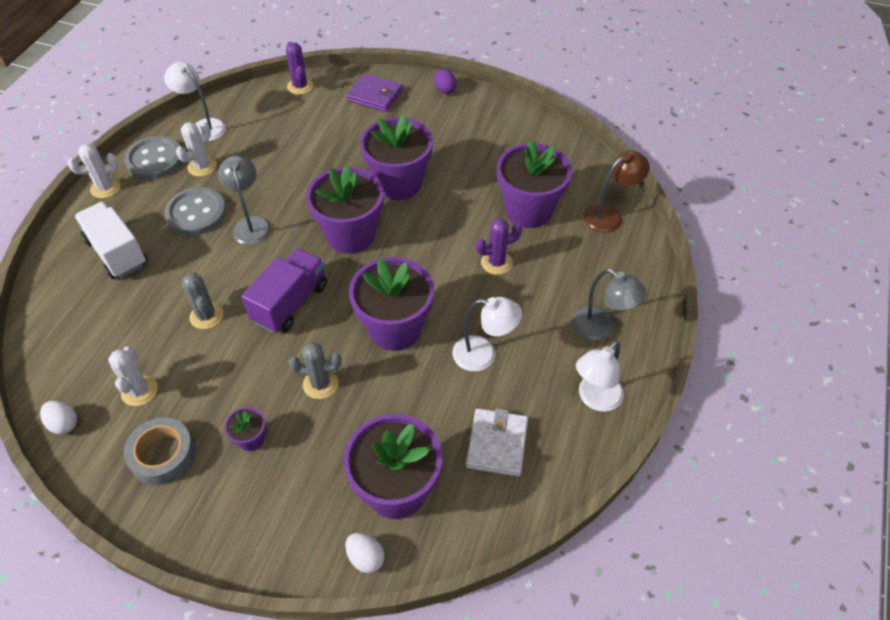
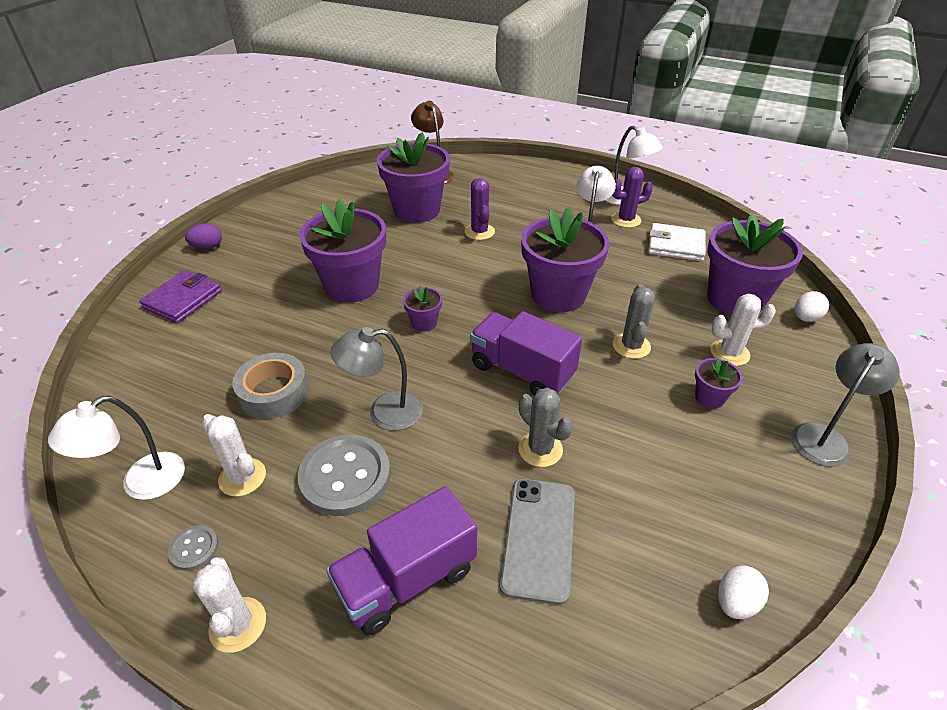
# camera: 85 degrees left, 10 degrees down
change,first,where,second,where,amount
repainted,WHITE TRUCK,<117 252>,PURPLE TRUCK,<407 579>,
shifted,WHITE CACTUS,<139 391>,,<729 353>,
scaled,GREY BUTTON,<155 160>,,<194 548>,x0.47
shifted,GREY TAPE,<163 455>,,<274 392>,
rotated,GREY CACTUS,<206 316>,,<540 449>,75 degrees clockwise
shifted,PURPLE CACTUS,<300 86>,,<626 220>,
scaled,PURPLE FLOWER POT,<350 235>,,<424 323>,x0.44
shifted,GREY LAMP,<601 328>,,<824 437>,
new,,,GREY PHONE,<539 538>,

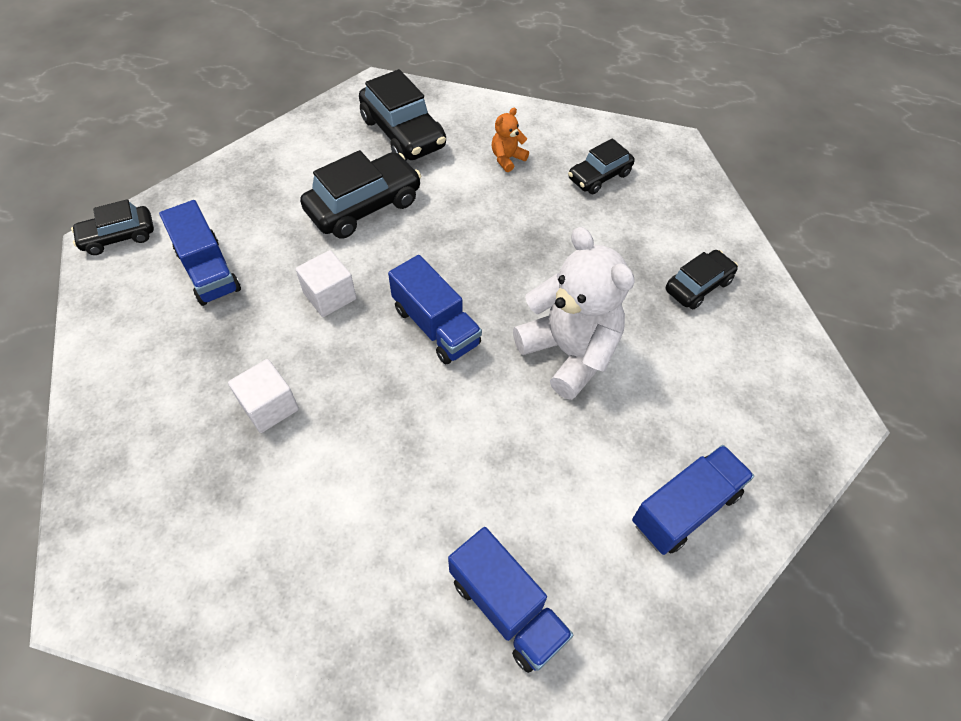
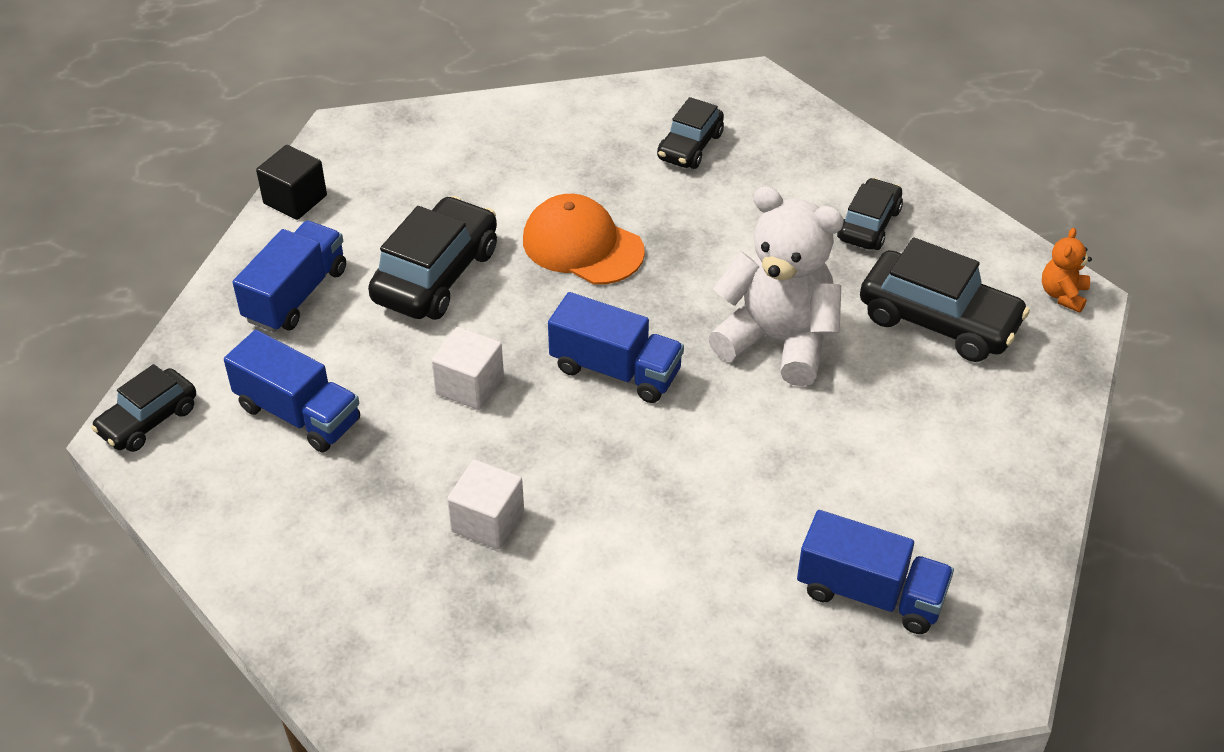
# camera: 25 degrees left, 10 degrees down
change,first,where,second,where,amount
shifted,BLACK CAR,<403 133>,,<938 321>,
shifted,ORANGE TEDDY BEAR,<507 159>,,<1063 295>,
shifted,BLUE TRUCK,<685 508>,,<296 295>,
new,,,BLACK CUBE,<295 199>,
new,,,ORANGE CAP,<582 246>,

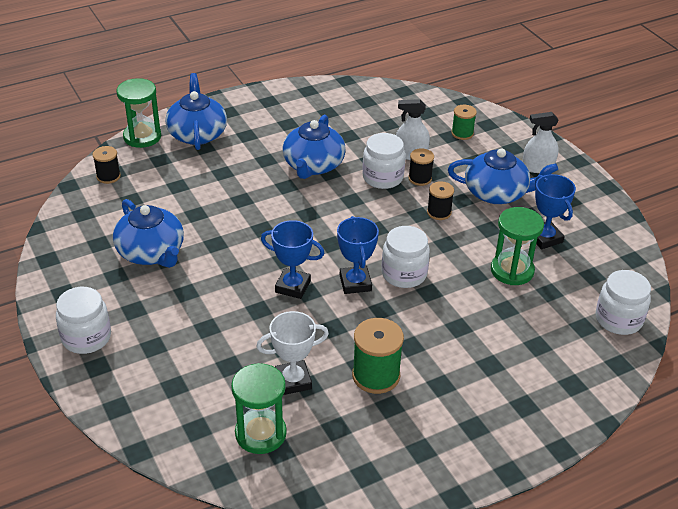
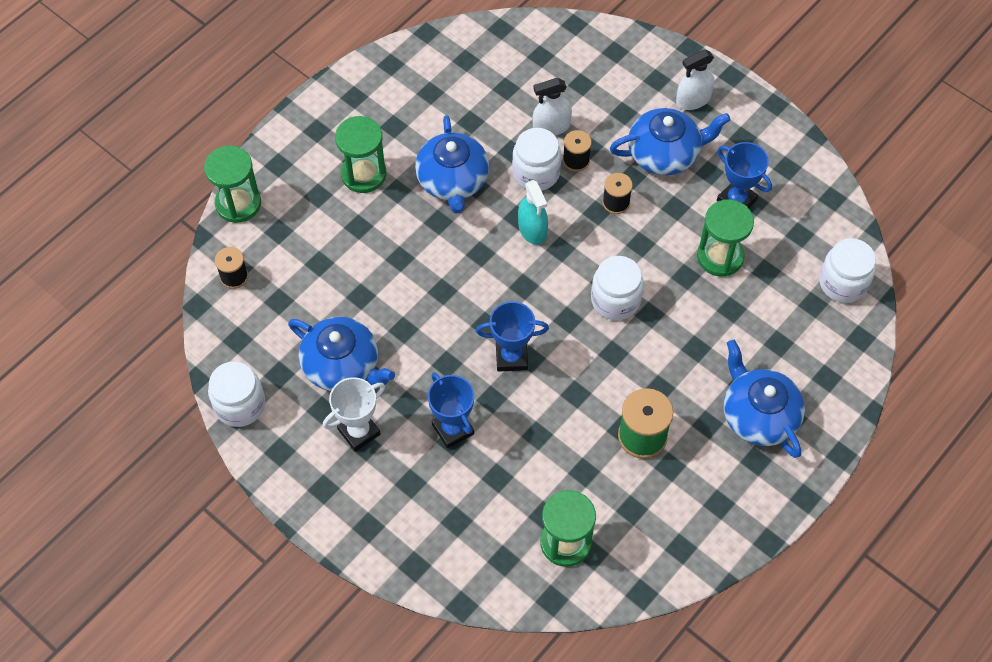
# camera: 20 degrees left, 20 degrees up
change,first,where,second,where,amount
shifted,WHITE JAR,<86 337>,,<240 405>,
shifted,BLUE TEAPOT,<197 134>,,<759 415>,
shifted,WHITE TROPHY,<293 381>,,<359 432>,
shifted,BLUE TROPHY,<355 283>,,<453 429>,
gone,GREEN SPOOL,<462 133>,,,
new,,,GREEN HOURGLASS,<363 174>,
new,,,TURQUOISE SPRAY BOTTLE,<532 229>,

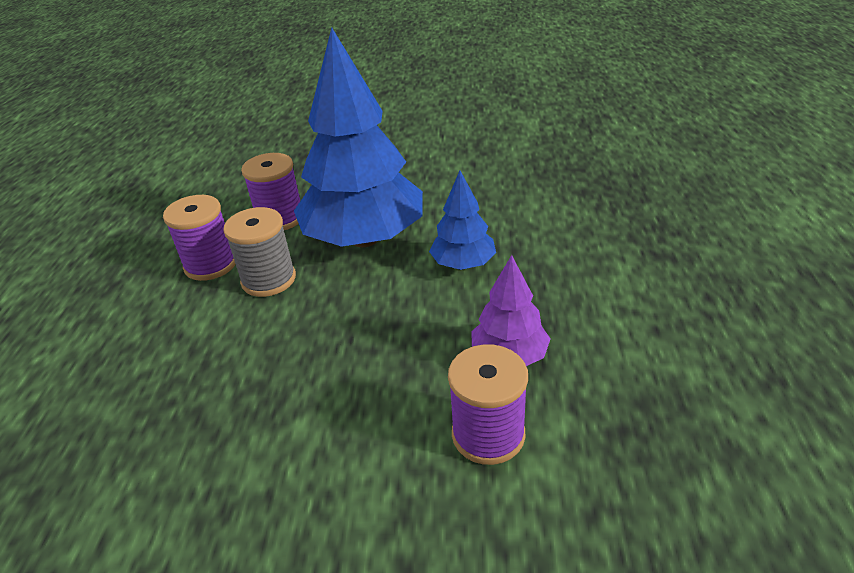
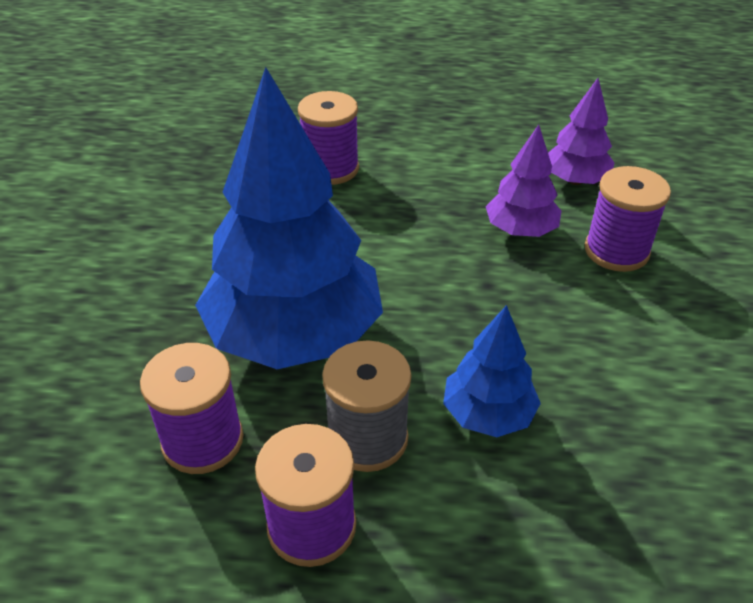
# camera: 90 degrees left, 5 degrees up
change,first,where,second,where,amount
shifted,BLUE TREE,<463 264>,,<488 414>,
new,,,PURPLE SPOOL,<330 169>,
new,,,PURPLE TREE,<575 180>,

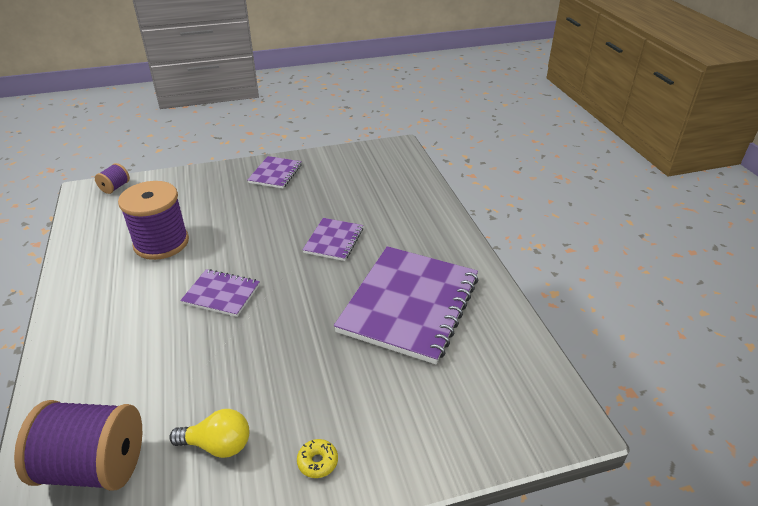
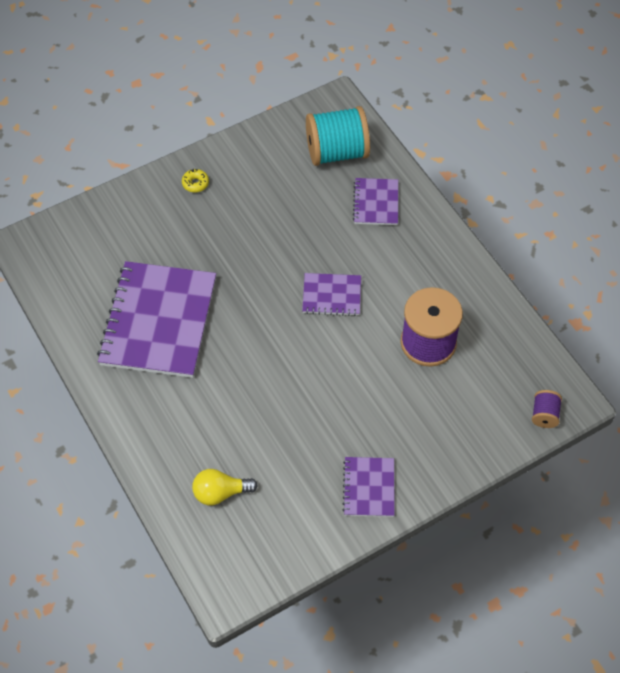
# camera: 165 degrees right, 20 degrees up
change,first,where,second,where,amount
repainted,PURPLE SPOOL,<94 466>,TURQUOISE SPOOL,<337 152>,
shifted,YELLOW LIGHT BULB,<218 445>,,<220 493>,
shifted,PURPLE NOTEBOOK,<334 240>,,<376 203>,

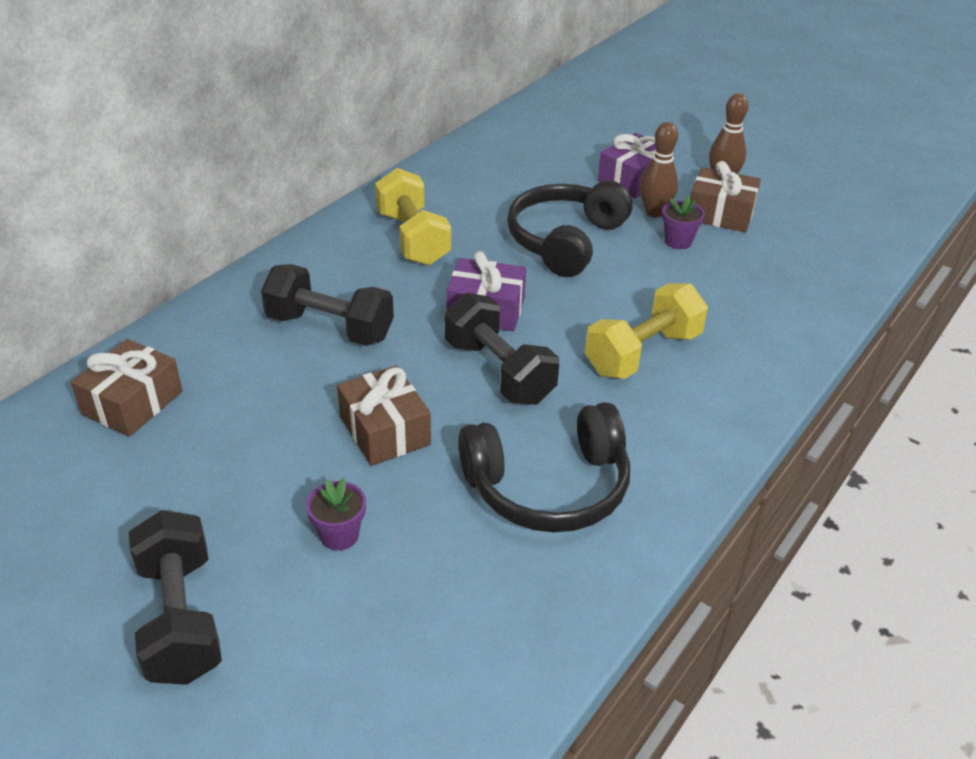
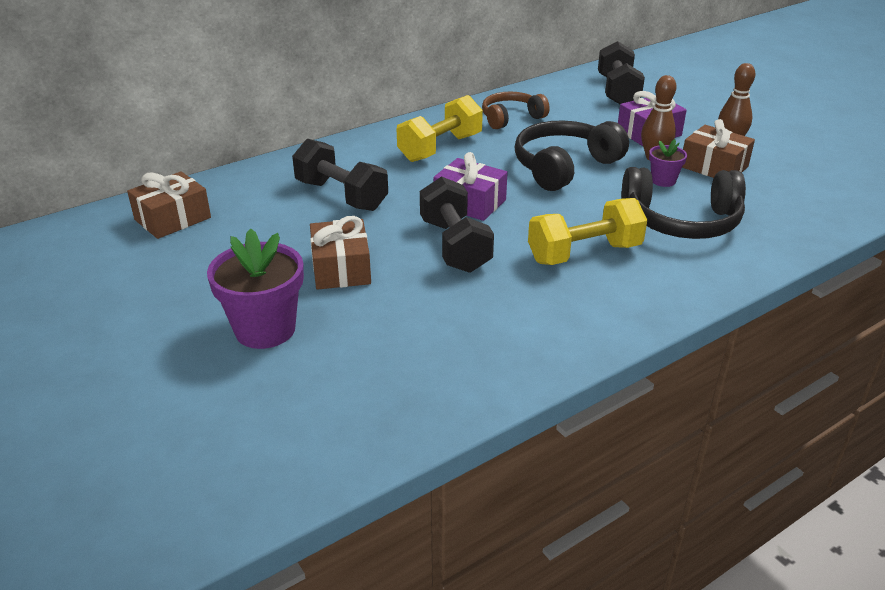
# camera: 20 degrees right, 5 degrees down
change,first,where,second,where,amount
shifted,BLACK DUMBBELL,<181 618>,,<617 91>,
scaled,PURPLE FLOWER POT,<339 535>,,<265 329>,x1.91
rotated,YELLOW DUMBBELL,<413 238>,,<440 148>,45 degrees clockwise
shifted,BLACK HEADPHONES,<548 487>,,<681 221>,
new,,,BROWN HEADPHONES,<511 118>,

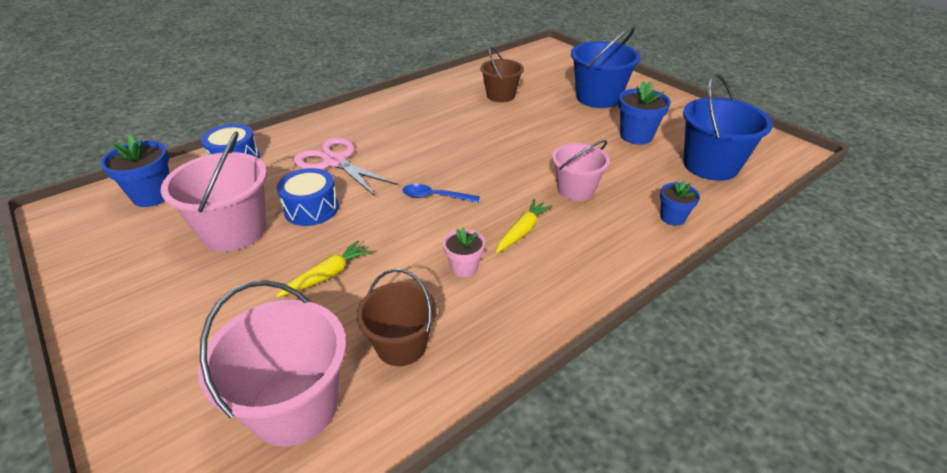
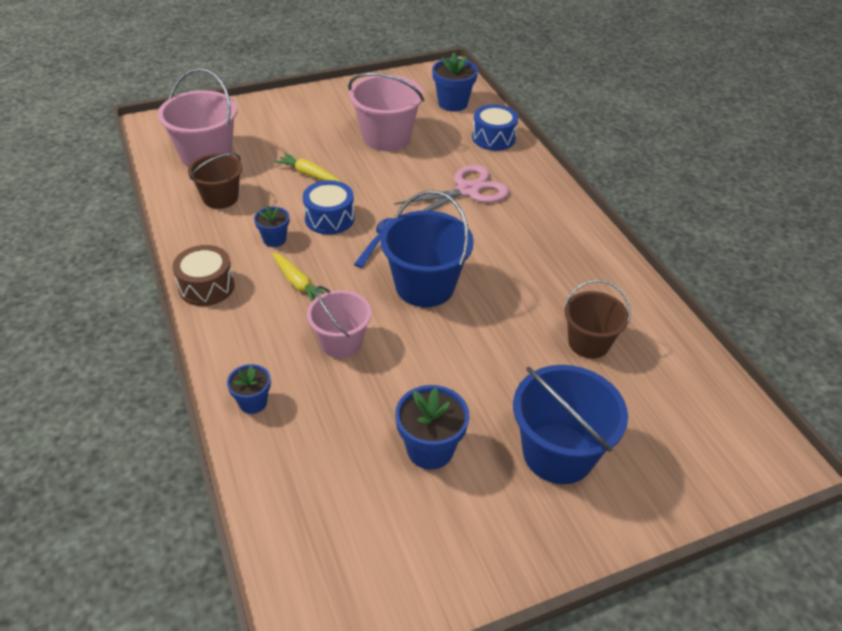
# camera: 105 degrees right, 5 degrees up
change,first,where,second,where,amount
rotated,YELLOW CARROT,<327 275>,,<309 174>,150 degrees clockwise
shifted,BLUE DRUM,<311 209>,,<329 218>,
repainted,PINK FLOWER POT,<464 267>,BLUE FLOWER POT,<274 239>,
shifted,BLUE BUCKET,<710 165>,,<425 286>,
new,,,BROWN DRUM,<206 286>,

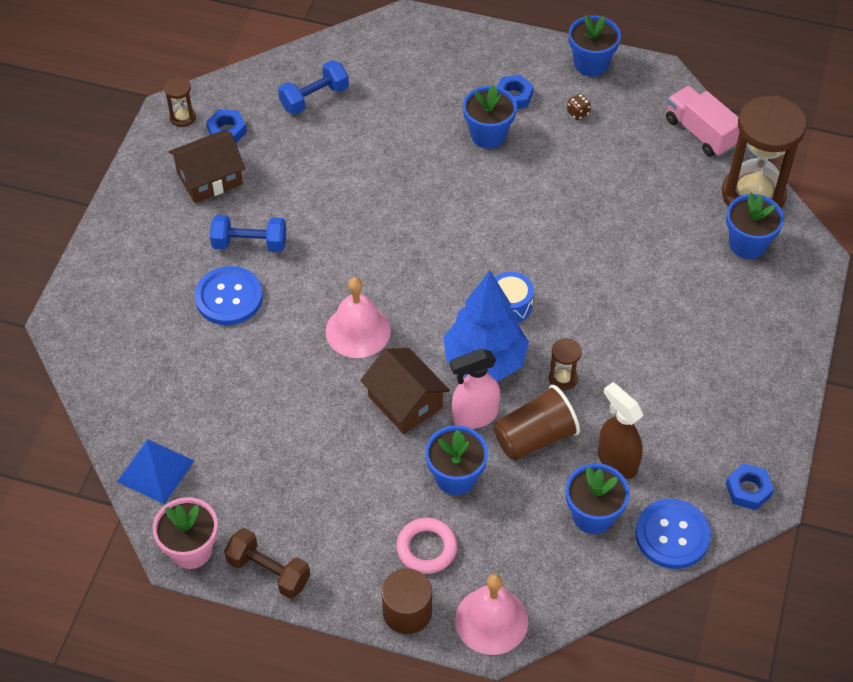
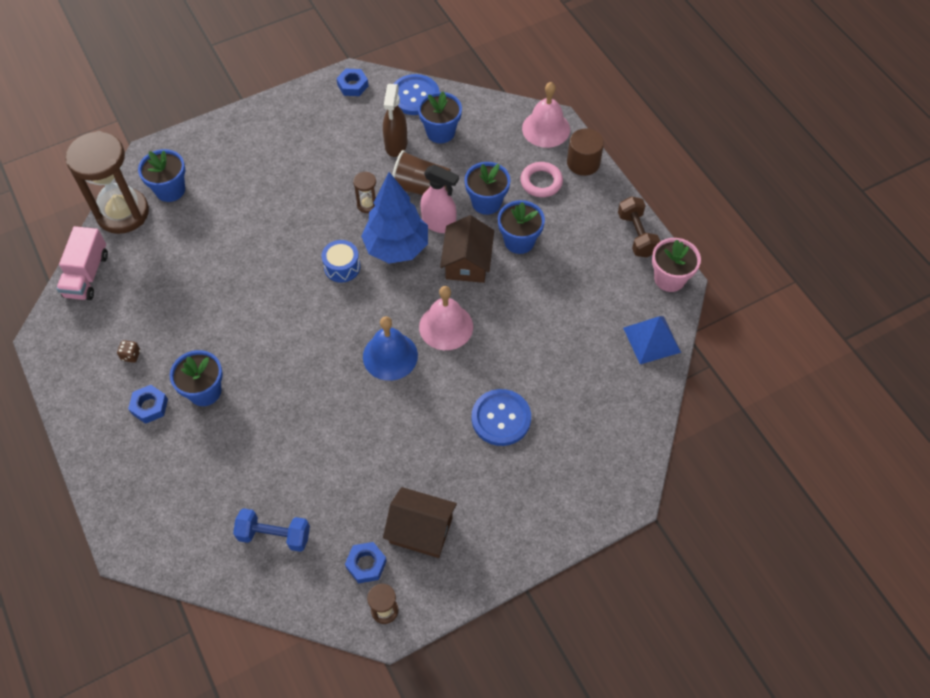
# camera: 135 degrees left, 5 degrees up
change,first,where,second,where,amount
gone,BLUE DUMBBELL,<250 244>,,,
shifted,BLUE FLOWER POT,<591 64>,,<519 241>,
new,,,BLUE BELL,<390 356>,

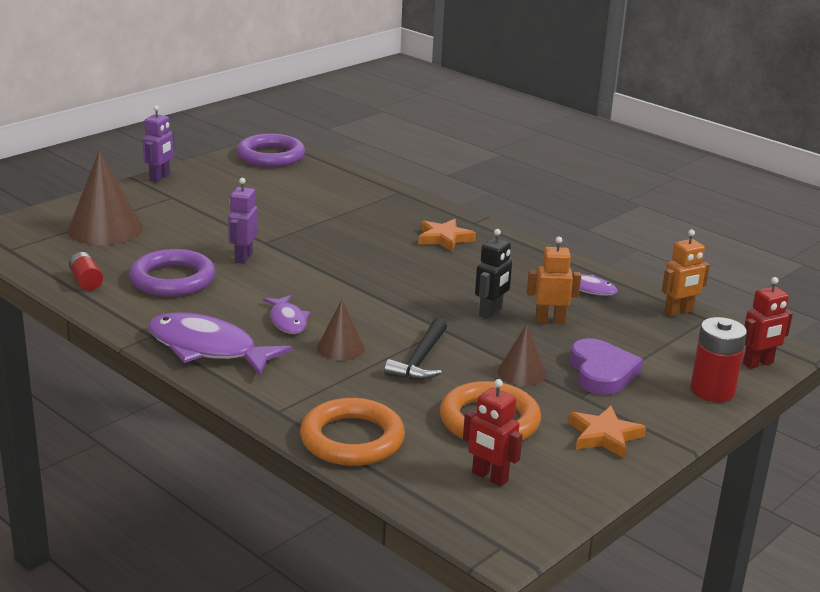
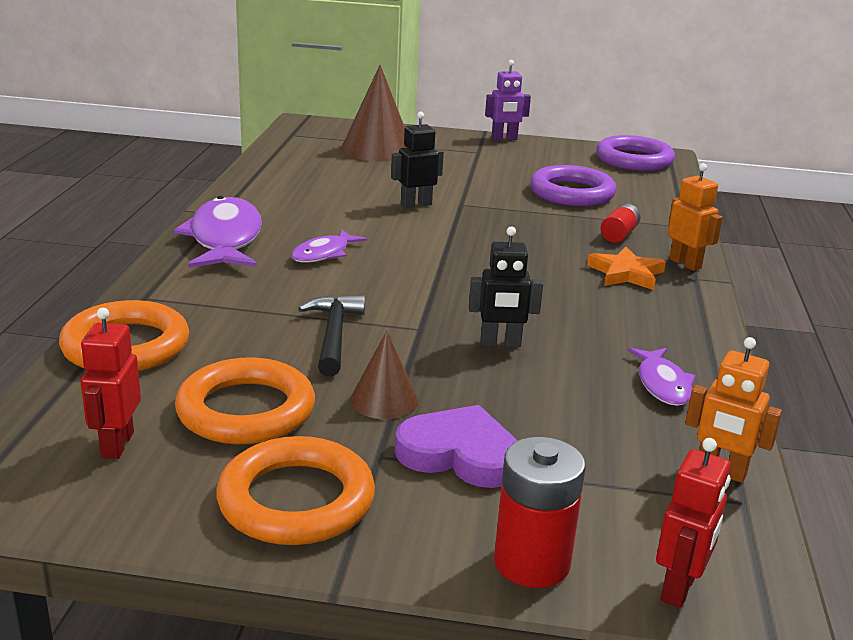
# camera: 55 degrees right, 0 degrees up
change,first,where,second,where,amount
shifted,RED BATTERY,<86 281>,,<619 235>,
shifted,PURPLE RING,<172 279>,,<572 193>,
repainted,PURPLE ROBOT,<243 257>,BLACK ROBOT,<416 204>,
gone,BROWN CONE,<340 348>,,,
rotated,BLACK HAMMER,<420 360>,,<333 335>,105 degrees clockwise
shifted,ORANGE ROBOT,<550 320>,,<685 263>,
swapped,ORANGE STAR,<604 436>,ORANGE RING,<296 500>,
rotated,PURPLE HEART,<601 372>,,<460 454>,120 degrees counterclockwise
rotated,RED ROBOT,<758 364>,,<679 588>,90 degrees counterclockwise

